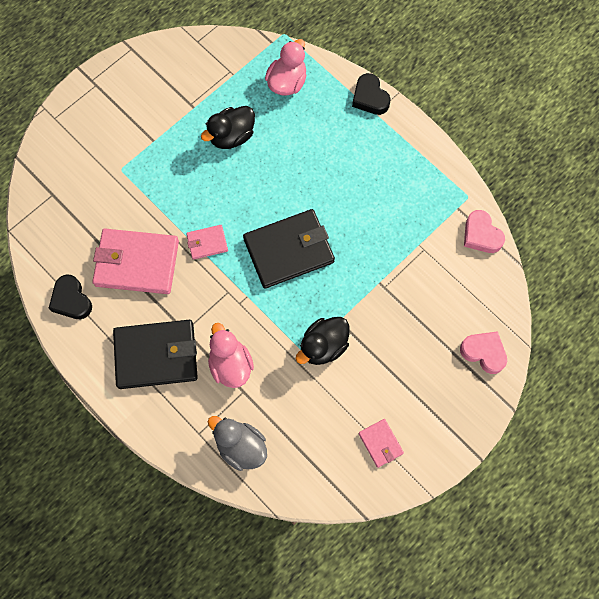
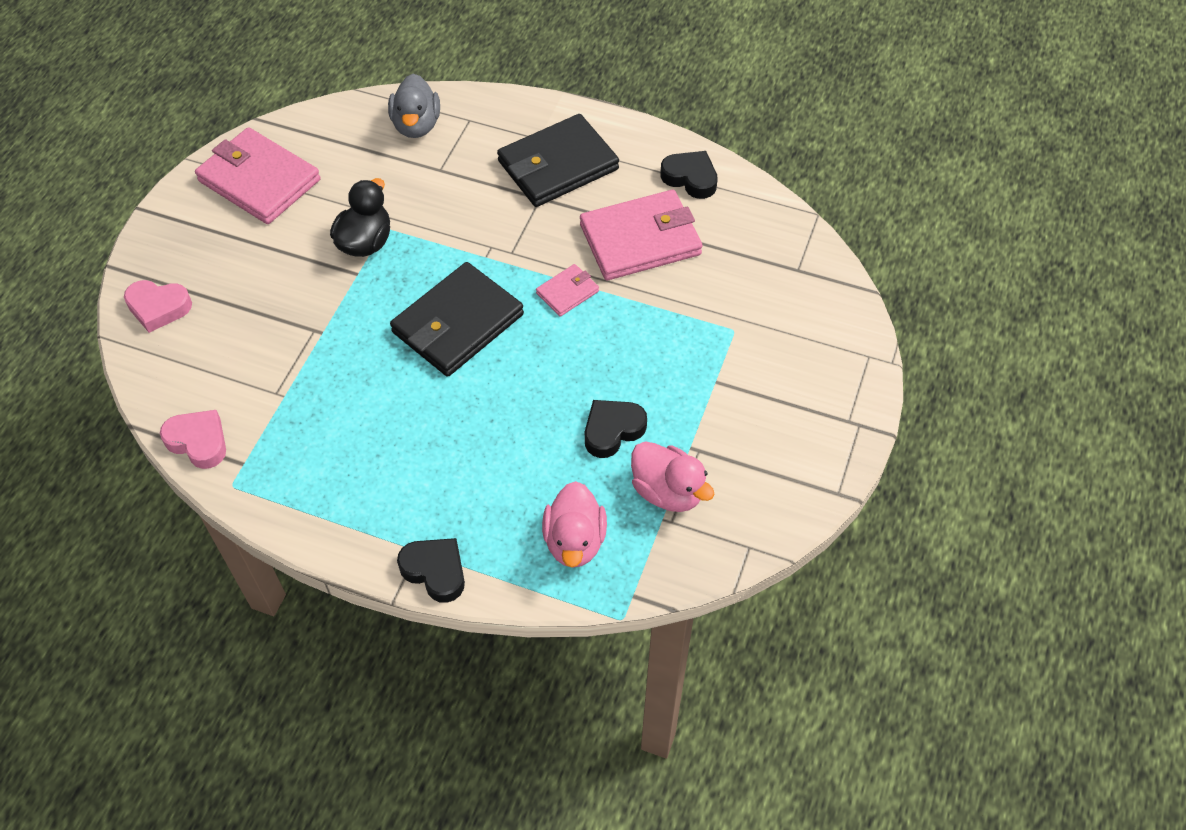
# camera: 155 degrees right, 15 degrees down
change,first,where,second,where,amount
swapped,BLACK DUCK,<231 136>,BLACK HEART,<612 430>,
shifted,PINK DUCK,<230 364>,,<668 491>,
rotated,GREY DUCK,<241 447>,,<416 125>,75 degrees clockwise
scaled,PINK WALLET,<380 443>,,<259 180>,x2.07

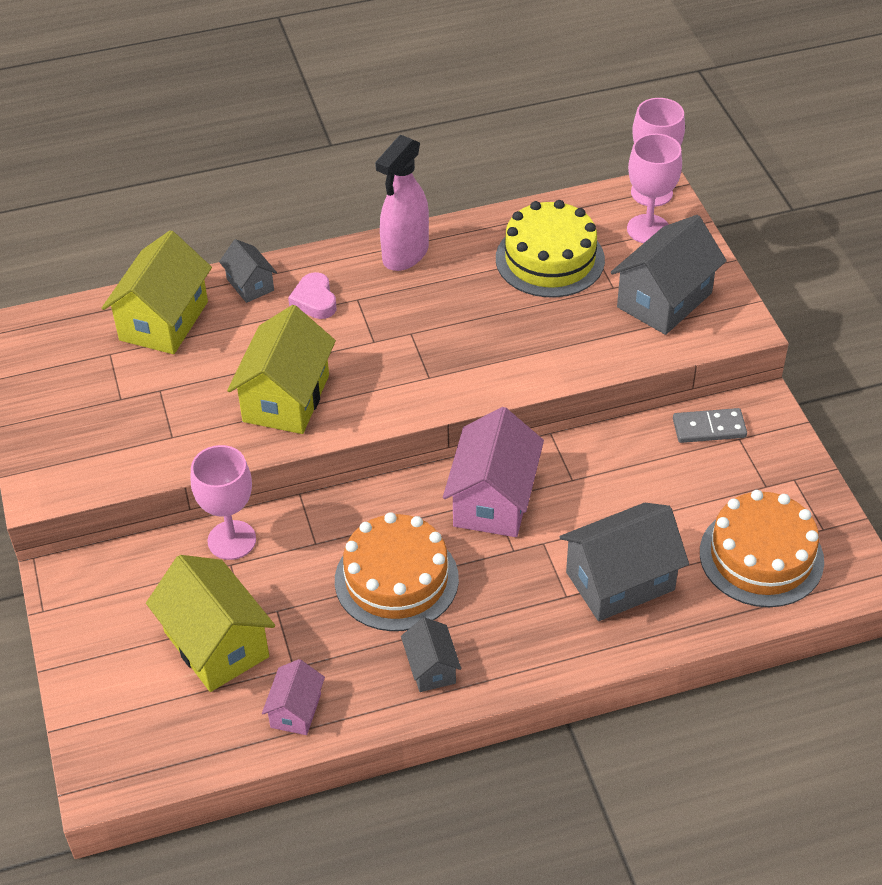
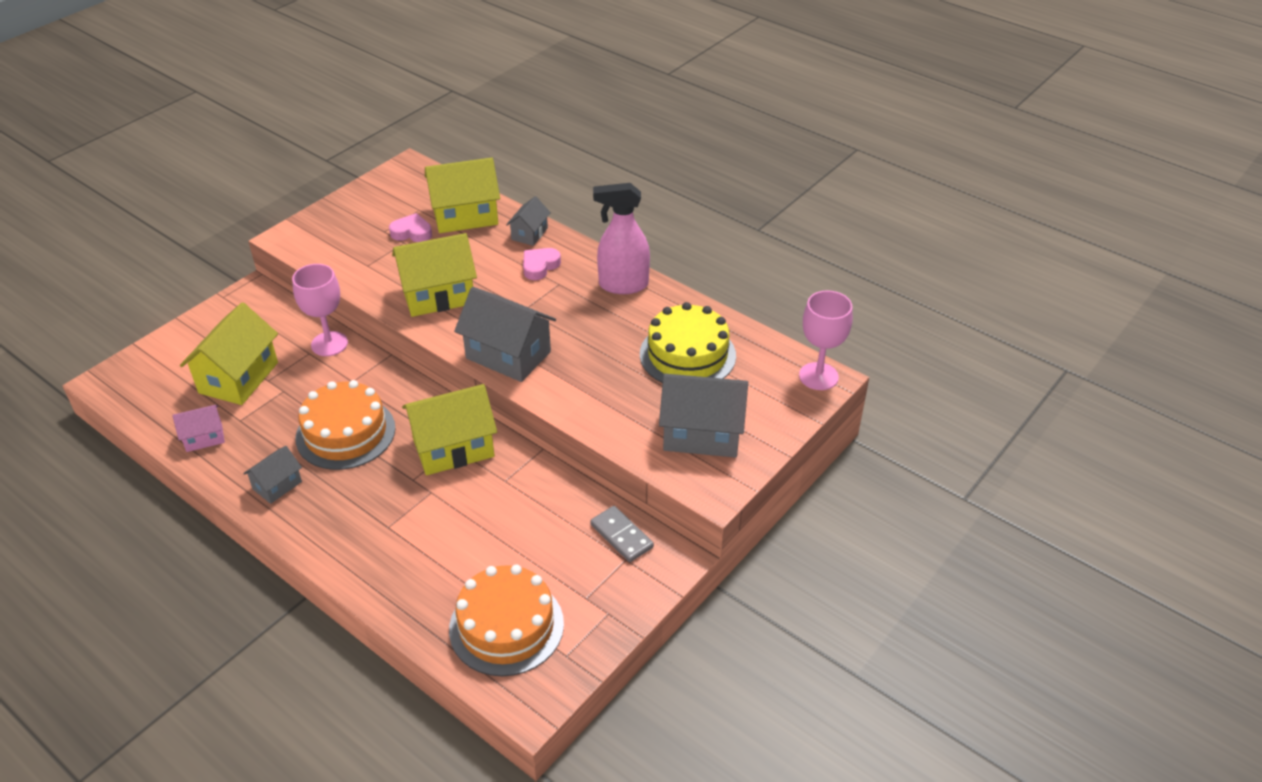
# camera: 55 degrees right, 5 degrees down
change,first,where,second,where,amount
repainted,PINK HOUSE,<493 500>,YELLOW HOUSE,<453 447>,
shifted,GREY HOUSE,<620 581>,,<508 355>,
gone,PINK GOBLET,<648 229>,,,
new,,,PINK HEART,<412 232>,

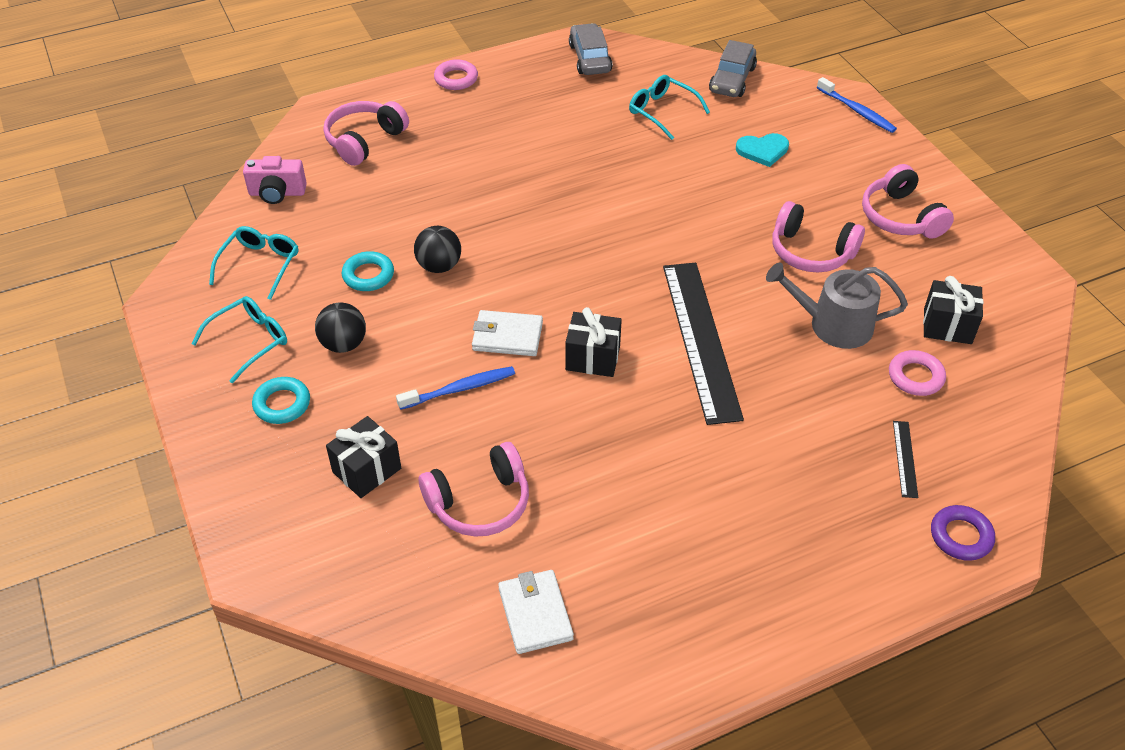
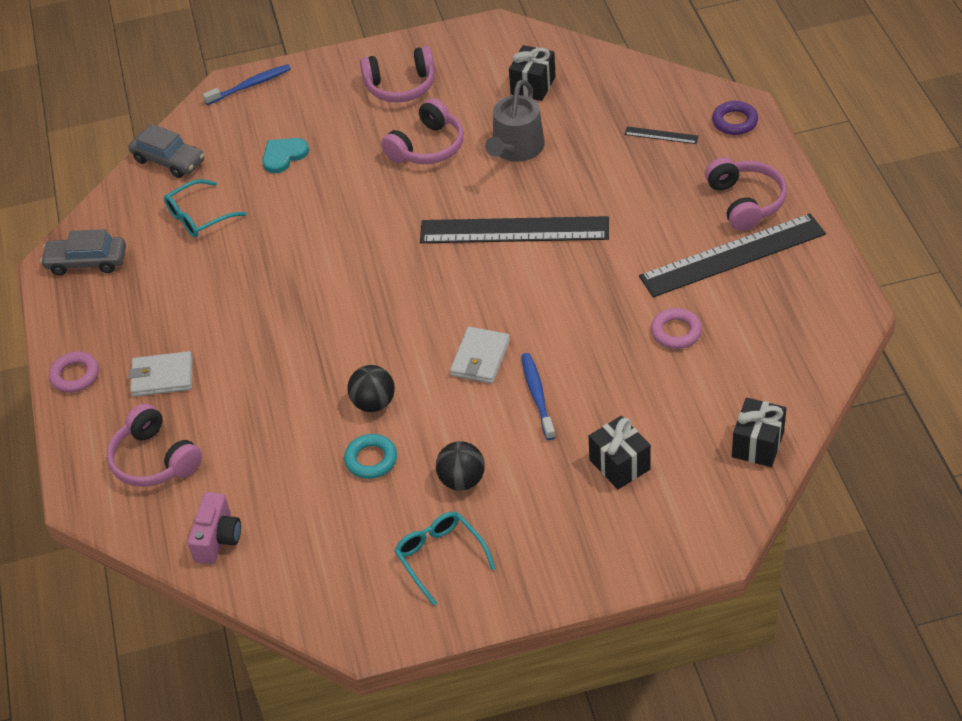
# camera: 75 degrees left, 0 degrees up
change,first,where,second,where,amount
gone,TURQUOISE GLASSES,<260 265>,,,
gone,TURQUOISE RING,<282 404>,,,
shifted,PINK HEADPHONES,<480 502>,,<745 202>,
shifted,WHITE WALLET,<535 613>,,<162 377>,
shifted,BLACK GIFT,<592 358>,,<758 444>,
rotated,TURQUOISE HEART,<762 150>,,<283 156>,135 degrees counterclockwise
shifted,PINK RING,<915 377>,,<676 332>,
new,,,BLACK RULER,<732 255>,

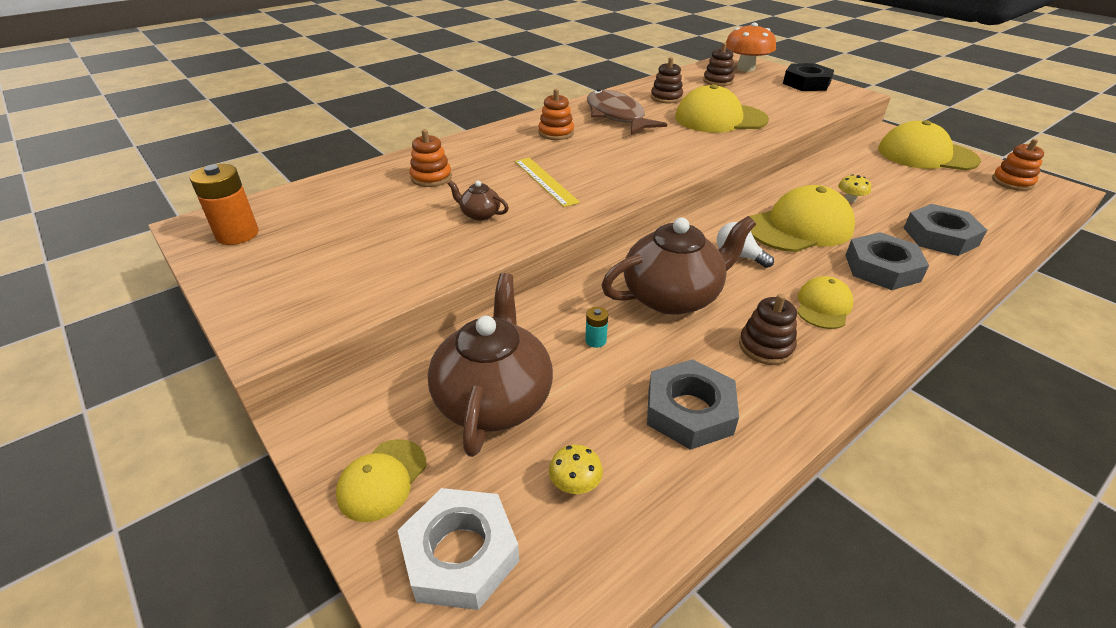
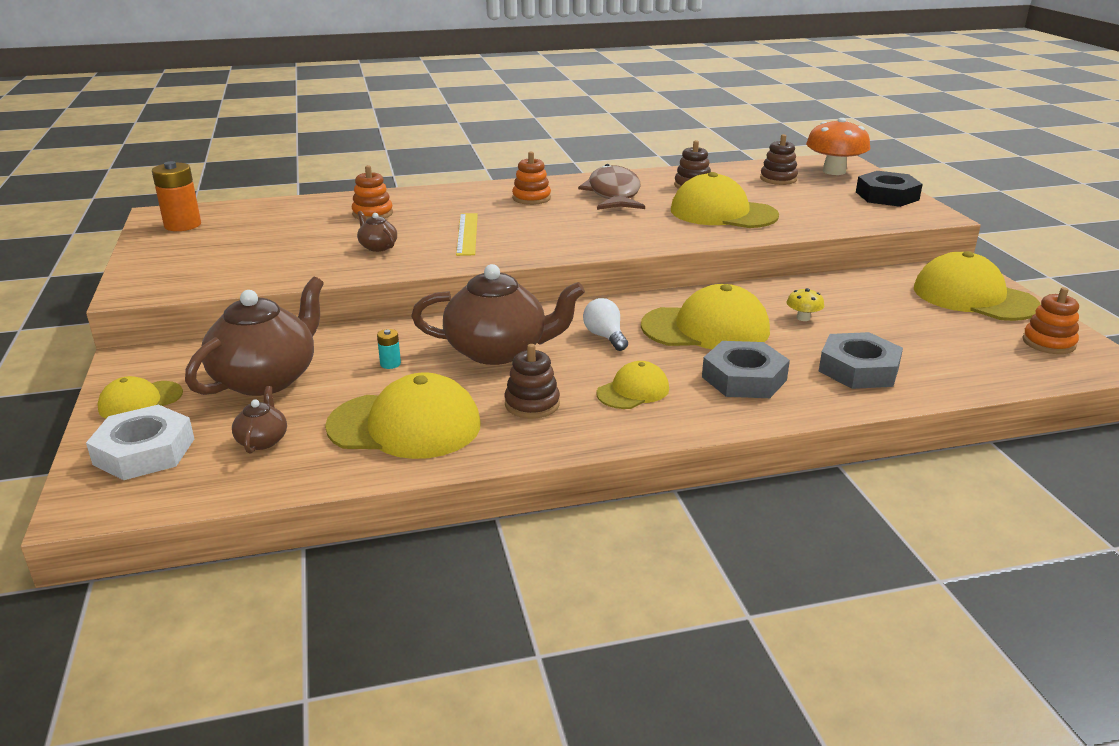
# camera: 25 degrees right, 10 degrees down
change,first,where,second,where,amount
swapped,YELLOW MUSHROOM,<575 484>,BROWN TEAPOT,<262 440>,
swapped,GREY NUT,<689 411>,YELLOW CAP,<405 425>,

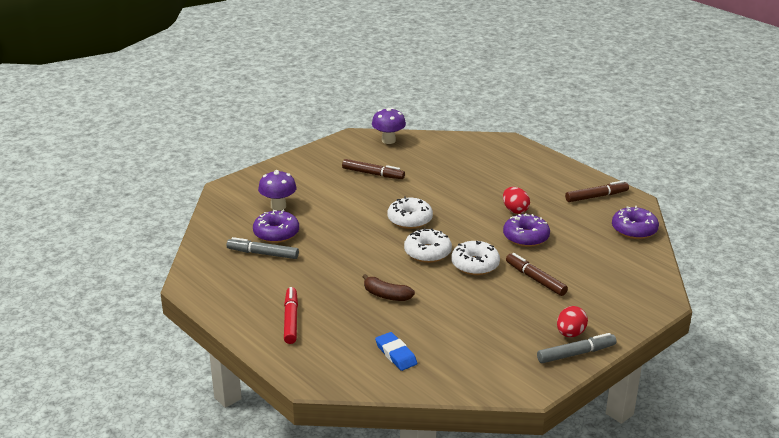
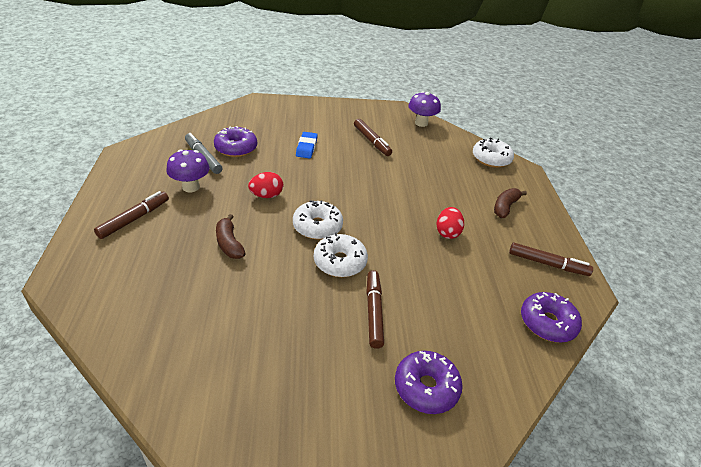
# camera: 35 degrees right, 10 degrees up
change,first,where,second,where,amount
shifted,PURPLE MUSHROOM,<278 206>,,<191 187>,
repainted,RED MARKER,<291 320>,BROWN MARKER,<134 219>,
shifted,BLUE ERASER,<396 354>,,<306 147>,
shifted,WHITE DONUT,<410 220>,,<491 159>,
shifted,PURPLE DONUT,<526 237>,,<426 387>,
gone,GREY MARKER,<576 353>,,,
shifted,RED EGG,<570 333>,,<266 195>,
new,,,BROWN BANANA,<505 207>,

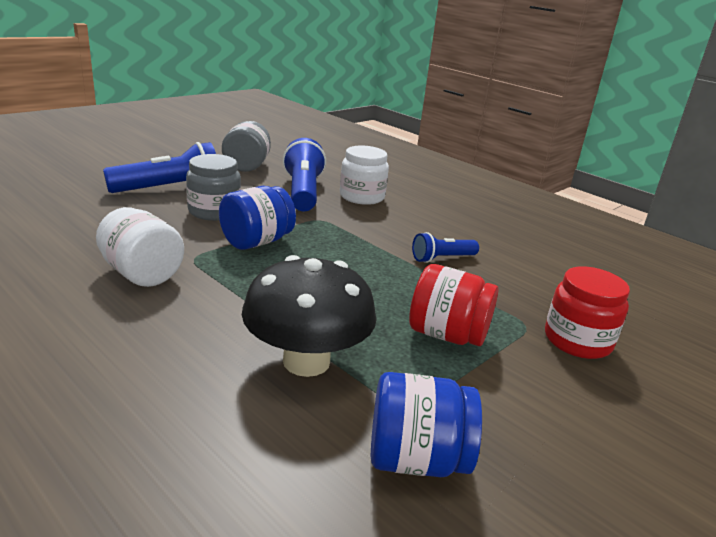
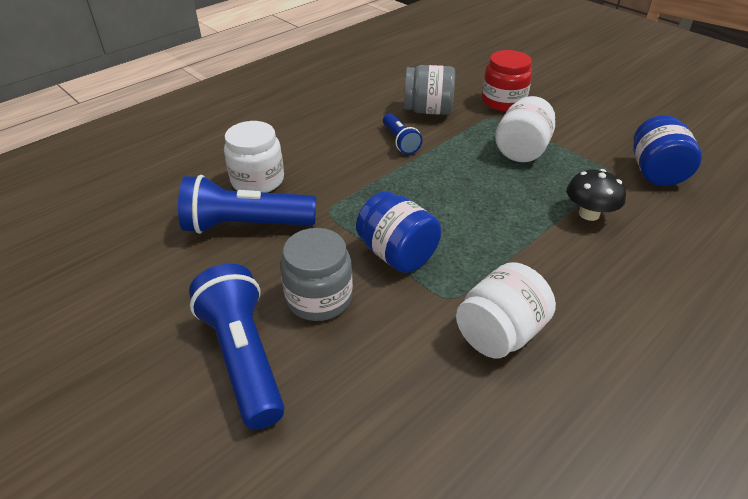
# camera: 85 degrees left, 15 degrees up
change,first,where,second,where,amount
shifted,GREY JAR,<247 165>,,<428 110>,
scaled,BLACK MUSHROOM,<306 361>,,<589 214>,x0.58
repainted,RED JAR,<447 335>,WHITE JAR,<521 150>,

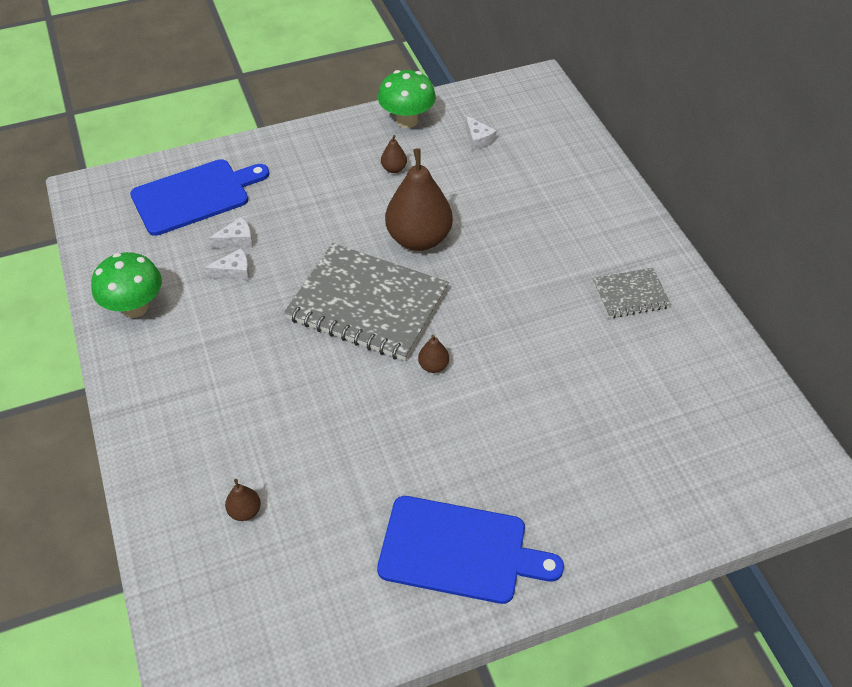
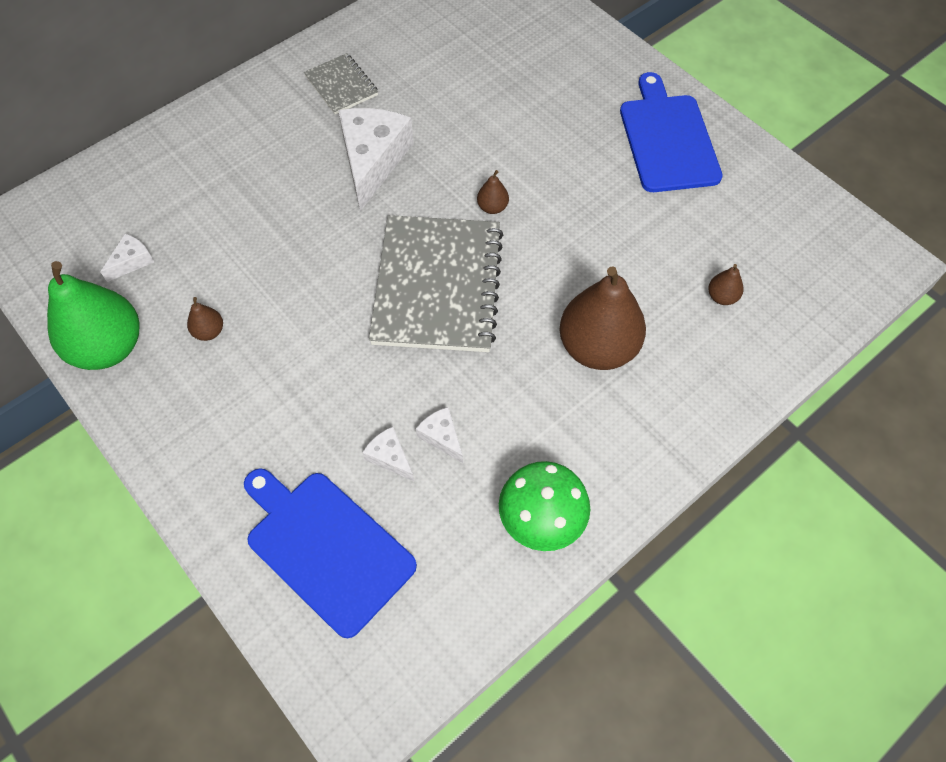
# camera: 110 degrees left, 10 degrees up
change,first,where,second,where,amount
swapped,GREEN MUSHROOM,<407 120>,GREEN PEAR,<108 347>,
shifted,BROWN PEAR,<419 239>,,<597 347>,
new,,,WHITE CHEESE,<372 160>,

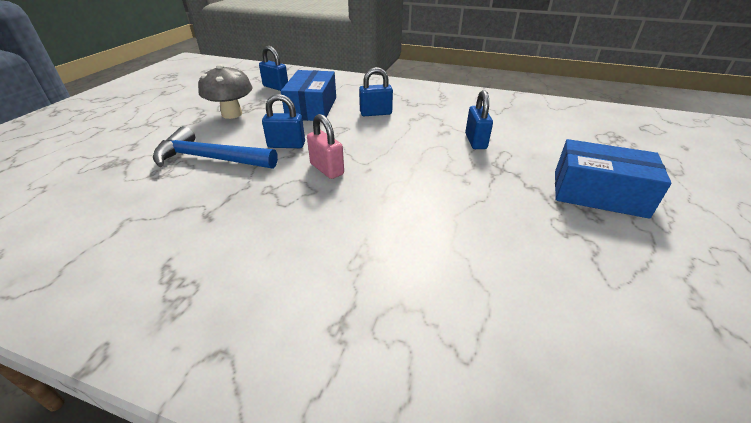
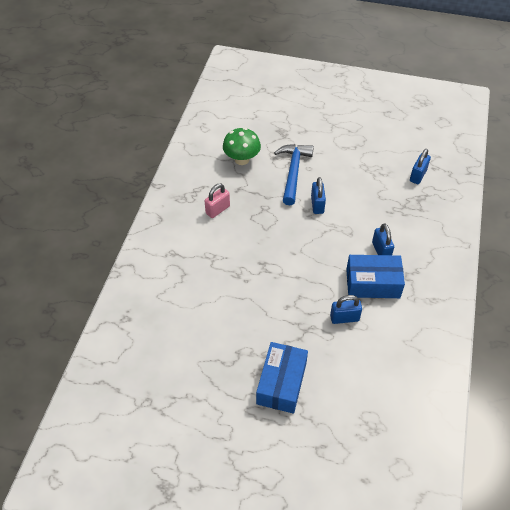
# camera: 85 degrees right, 15 degrees up
change,first,where,second,where,amount
gone,GREY MUSHROOM,<232 114>,,,
shifted,BLUE BOX,<312 108>,,<372 283>,
shifted,PINK PADLOCK,<327 169>,,<217 210>,
new,,,GREEN MUSHROOM,<242 159>,

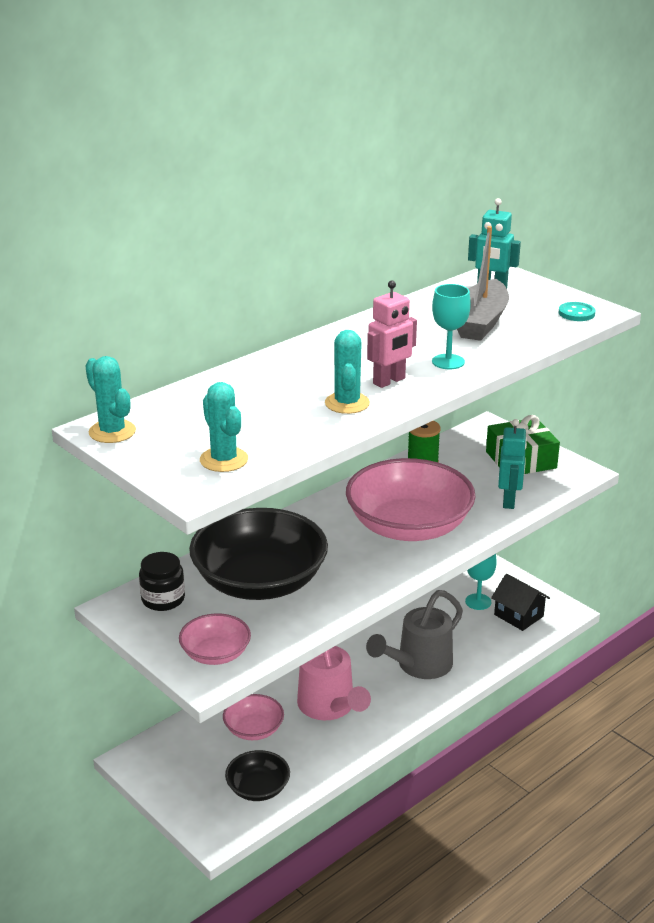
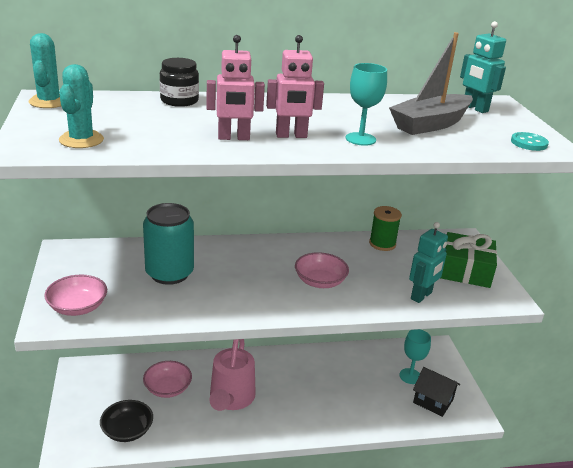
# camera: 30 degrees right, 0 degrees up
change,first,where,second,where,amount
shifted,BLACK JAR,<163 599>,,<179 101>,
swapped,BLACK BOWL,<259 582>,TURQUOISE CAN,<169 273>,
swapped,TURQUOISE CACTUS,<347 403>,PINK ROBOT,<233 138>,
scaled,PINK BOWL,<409 526>,,<320 281>,x0.49
gone,GREY WATERING CAN,<419 665>,,,
rotated,BLACK HOUSE,<518 615>,,<433 401>,45 degrees counterclockwise

